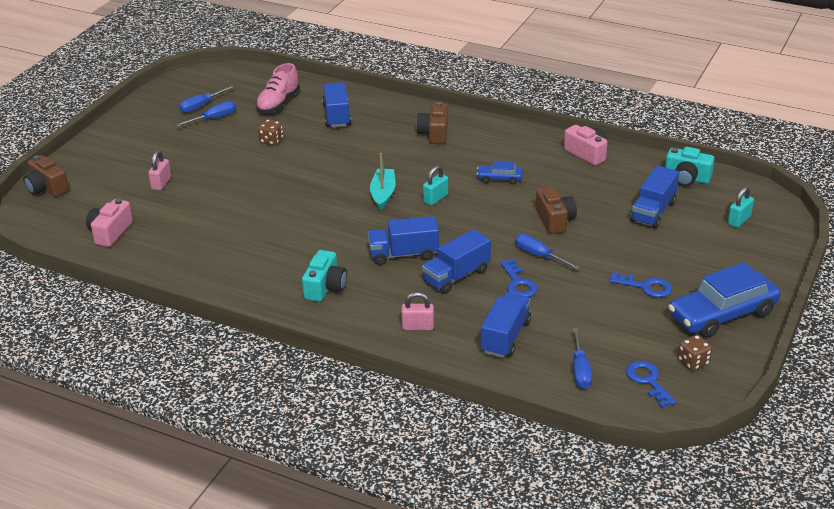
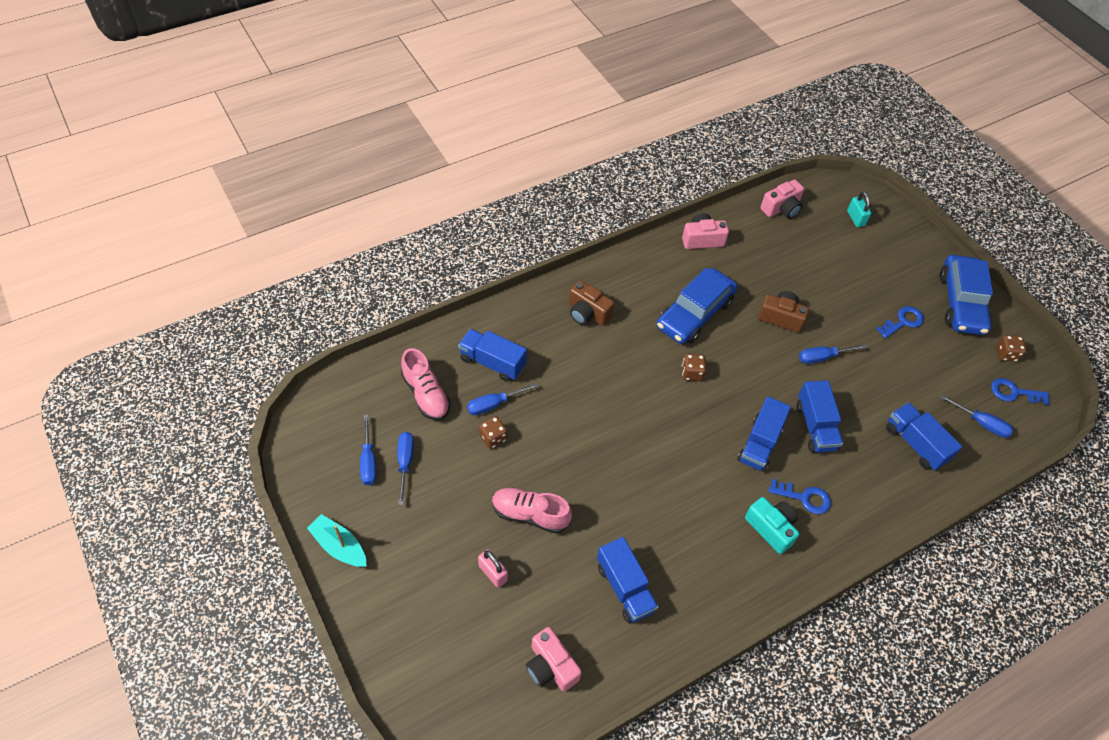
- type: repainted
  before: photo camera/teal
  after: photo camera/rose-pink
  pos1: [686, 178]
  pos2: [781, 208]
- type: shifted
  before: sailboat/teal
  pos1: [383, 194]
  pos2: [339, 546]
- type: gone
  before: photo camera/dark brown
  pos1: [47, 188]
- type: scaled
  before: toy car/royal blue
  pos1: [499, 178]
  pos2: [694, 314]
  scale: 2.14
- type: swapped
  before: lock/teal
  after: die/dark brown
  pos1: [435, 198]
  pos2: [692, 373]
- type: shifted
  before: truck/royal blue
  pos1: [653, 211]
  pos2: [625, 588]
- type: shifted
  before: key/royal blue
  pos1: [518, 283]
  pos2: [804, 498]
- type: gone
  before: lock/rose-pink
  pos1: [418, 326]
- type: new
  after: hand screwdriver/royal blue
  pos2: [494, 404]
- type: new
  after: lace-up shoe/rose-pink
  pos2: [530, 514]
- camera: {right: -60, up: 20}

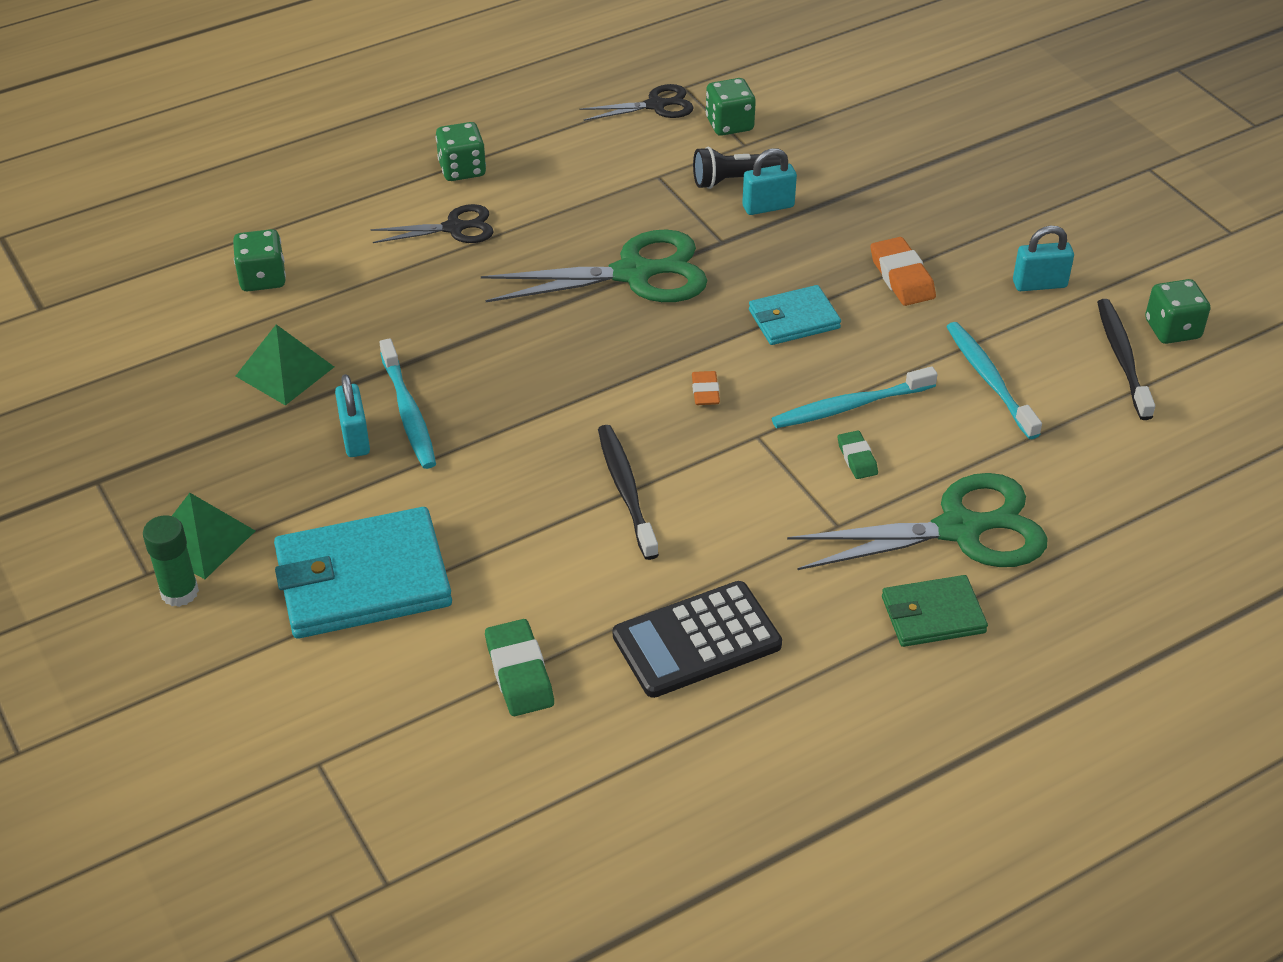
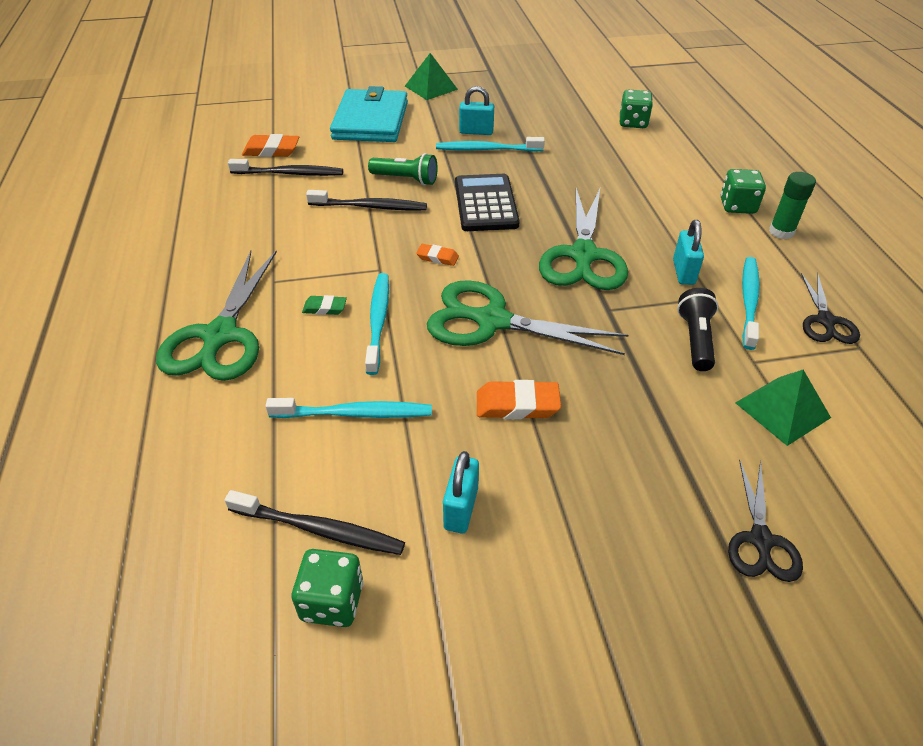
- type: gone
  before: die/green
  pos1: [729, 124]
- type: shifted
  before: lock/teal
  pos1: [768, 206]
  pos2: [683, 272]
- type: shifted
  before: scissors/black
  pos1: [454, 228]
  pos2: [761, 540]
- type: swapped
  before: wallet/teal
  after: scissors/green
  pos1: [793, 319]
  pos2: [492, 321]
- type: shifted
  before: pyramid/green
  pos1: [285, 371]
  pos2: [782, 410]
- type: shifted
  before: glue stick/green
  pos1: [179, 592]
  pos2: [781, 232]
- type: gone
  before: wallet/green
  pos1: [933, 615]
- type: shifted
  before: adding machine/black
  pos1: [697, 640]
  pos2: [485, 204]
- type: repainted
  before: gum eraser/green
  after: gum eraser/orange-coloured
  pos1: [519, 673]
  pos2: [271, 150]
- type: new
  after: flashlight/green
  pos2: [406, 179]
- type: new
  after: toothbrush/black
  pos2: [290, 173]
- type: new
  after: toothbrush/teal
  pos2: [749, 301]
- camera: {right: 110, up: 0}

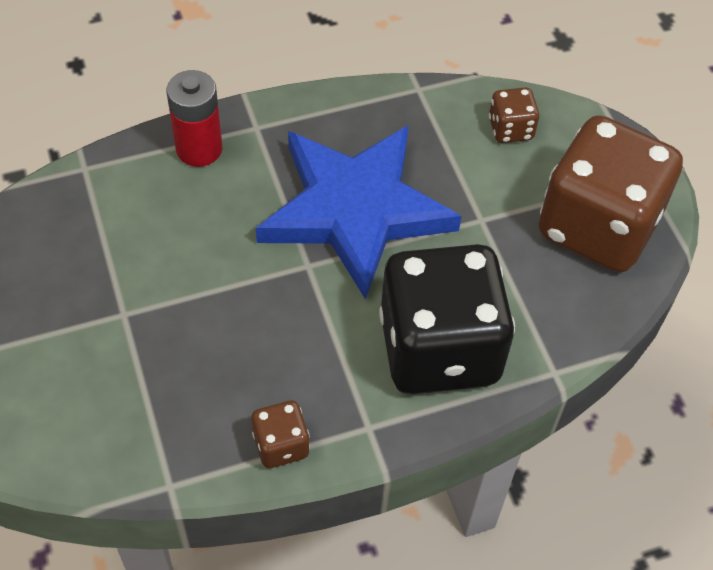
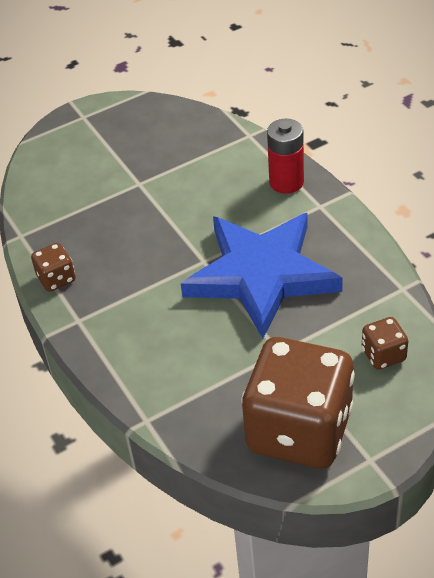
- type: gone
  before: die/black
  pos1: [439, 349]
- camera: {right: 85, up: -10}

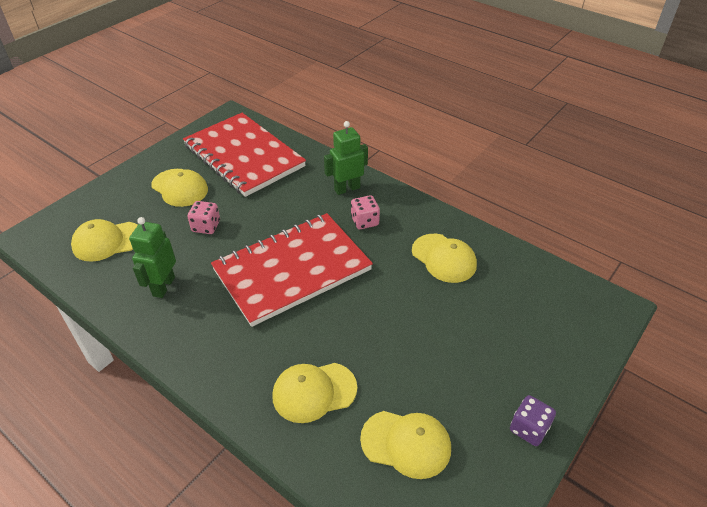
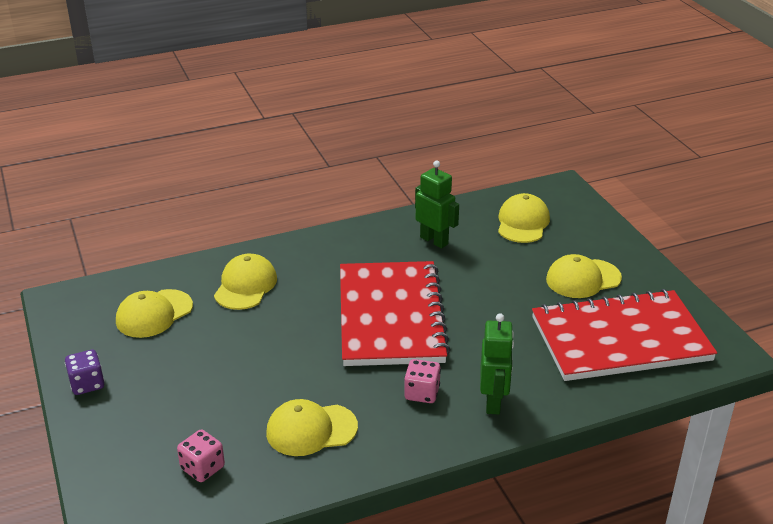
- type: shifted
  before: die/rose-pink
  pos1: [206, 226]
  pos2: [202, 468]
- camera: {right: 120, up: -10}

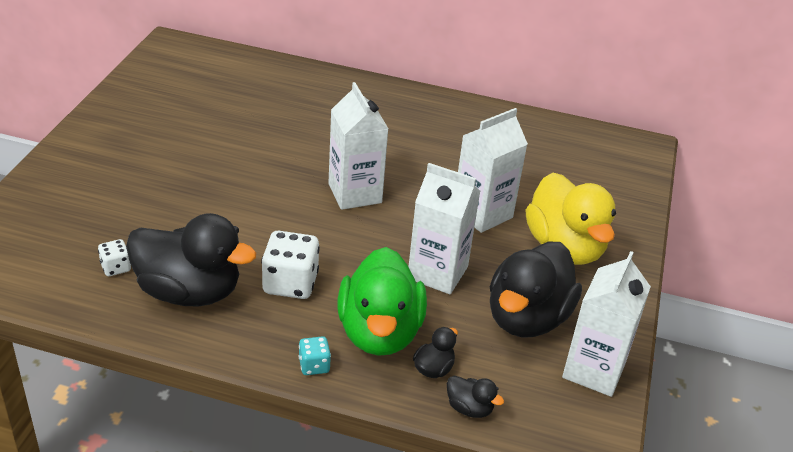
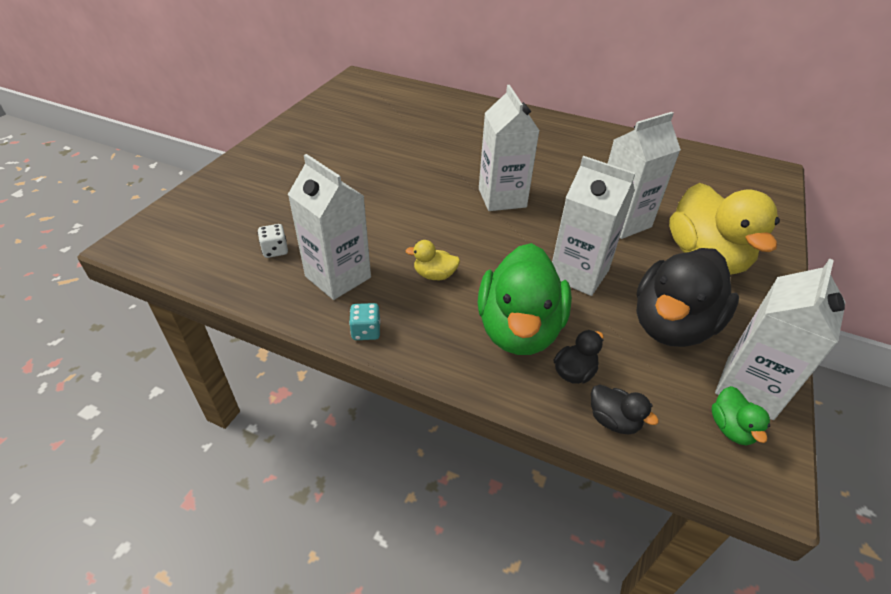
- type: swapped
  before: duck/black
  after: carton/white
  pos1: [189, 292]
  pos2: [338, 277]
- type: swapped
  before: die/white
  after: duck/golden
  pos1: [290, 283]
  pos2: [434, 275]
- type: shifted
  before: die/teal
  pos1: [314, 365]
  pos2: [366, 331]
- type: new
  after: duck/green
  pos2: [731, 428]
- camera: {right: 10, up: 5}

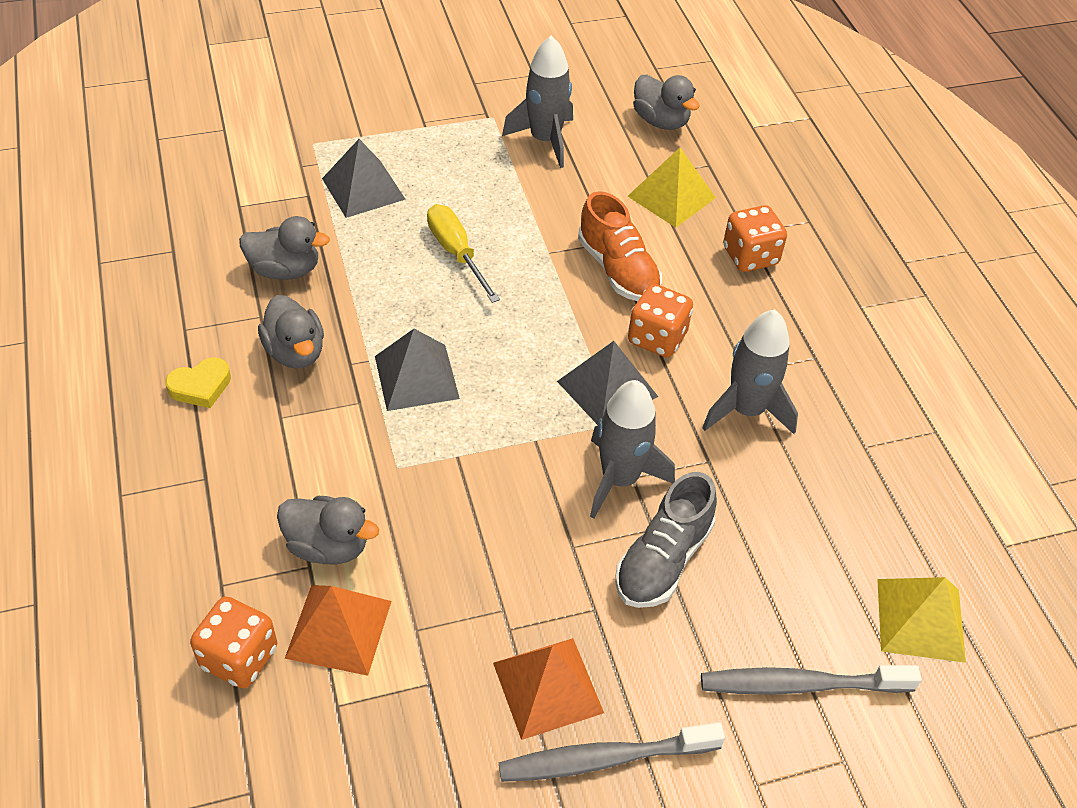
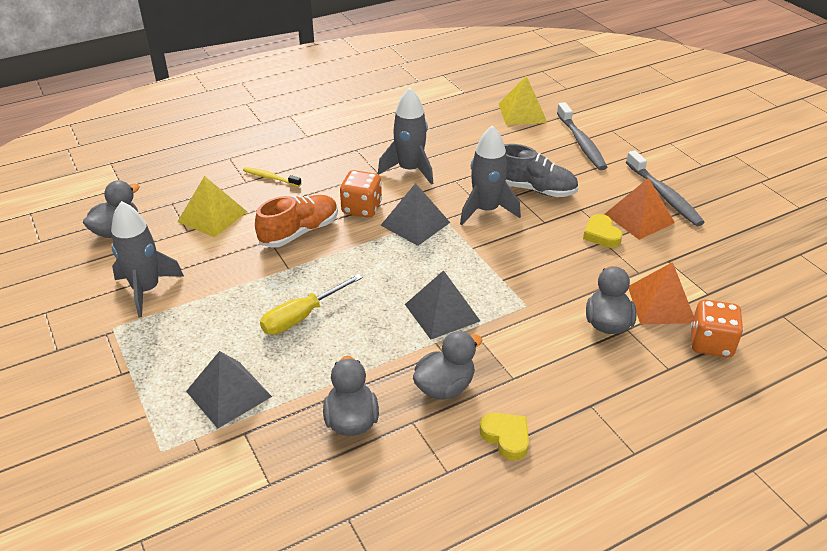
- type: swapped
  before: die/orange-coloured
  after: toothbrush/golden
  pos1: [750, 256]
  pos2: [270, 178]
- type: new
  after: love heart/golden
  pos2: [601, 235]
- camera: {right: -100, up: -10}

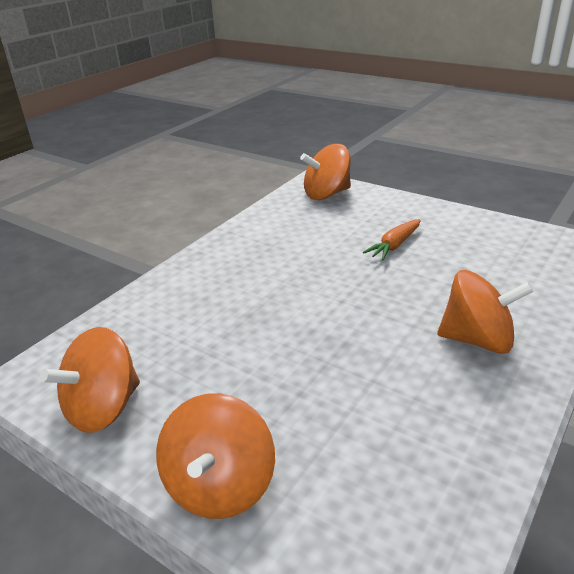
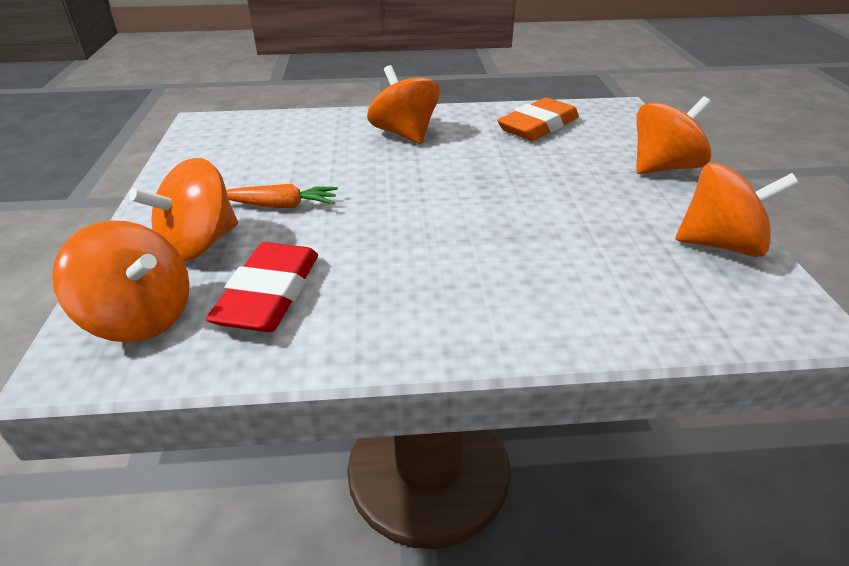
- type: new
  after: gum eraser/orange-coloured
  pos2: [538, 126]
- type: new
  after: toy top/orange-coloured
  pos2: [199, 244]
- type: new
  after: gum eraser/scarlet
  pos2: [269, 293]
- camera: {right: -130, up: 5}

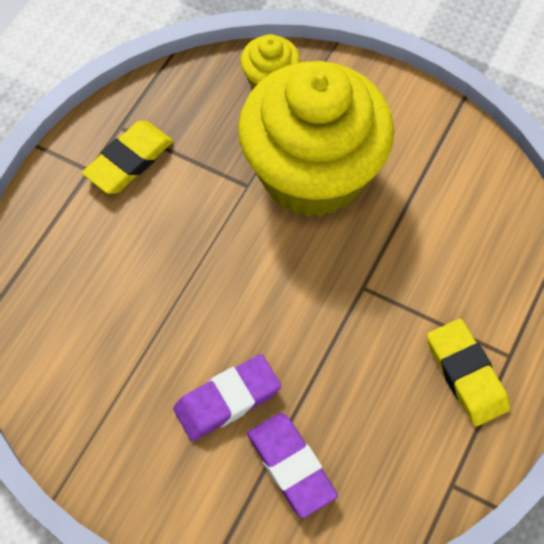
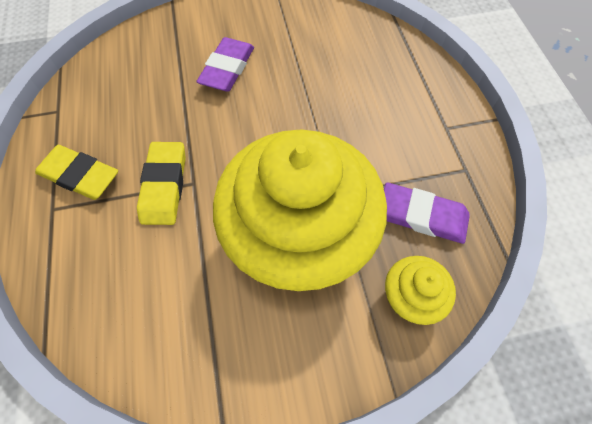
- type: shifted
  before: gum eraser/golden
  pos1: [129, 161]
  pos2: [164, 186]
- type: shifted
  before: gum eraser/purple
  pos1: [291, 466]
  pos2: [422, 215]
- camera: {right: 140, up: 0}

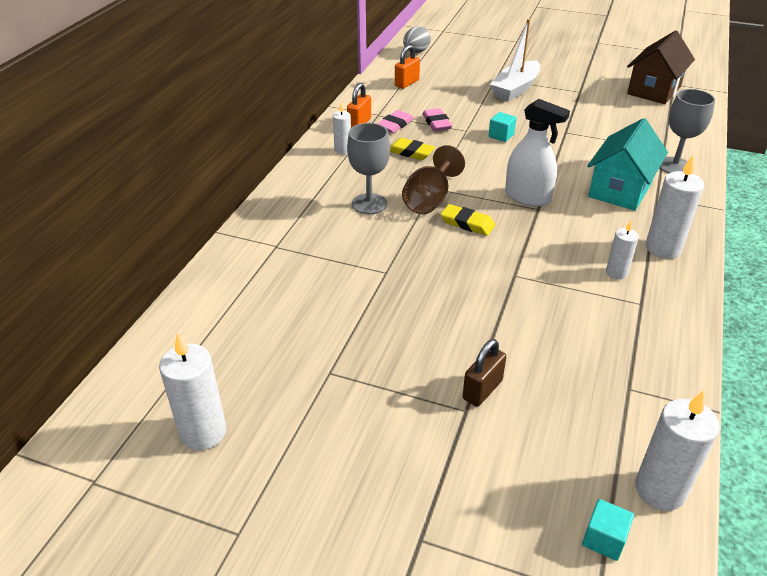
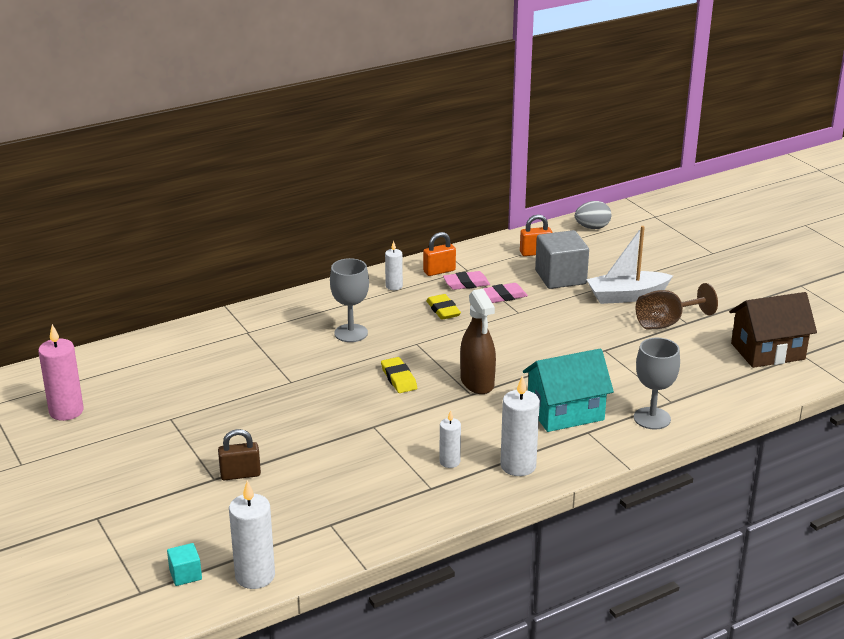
- type: repainted
  before: spray cleaner/white
  after: spray cleaner/dark brown
  pos1: [527, 197]
  pos2: [477, 382]
- type: rotated
  before: gum eraser/rose-pink
  pos1: [436, 123]
  pos2: [503, 296]
  turn: 45
- type: gone
  before: block/teal
  pos1: [501, 135]
- type: shifted
  before: wine glass/dark brown
  pos1: [429, 200]
  pos2: [666, 323]
- type: repainted
  before: candle/white
  after: candle/rose-pink
  pos1: [203, 432]
  pos2: [66, 411]
- type: new
  after: block/grey
  pos2: [560, 277]
- camera: {right: 40, up: -10}

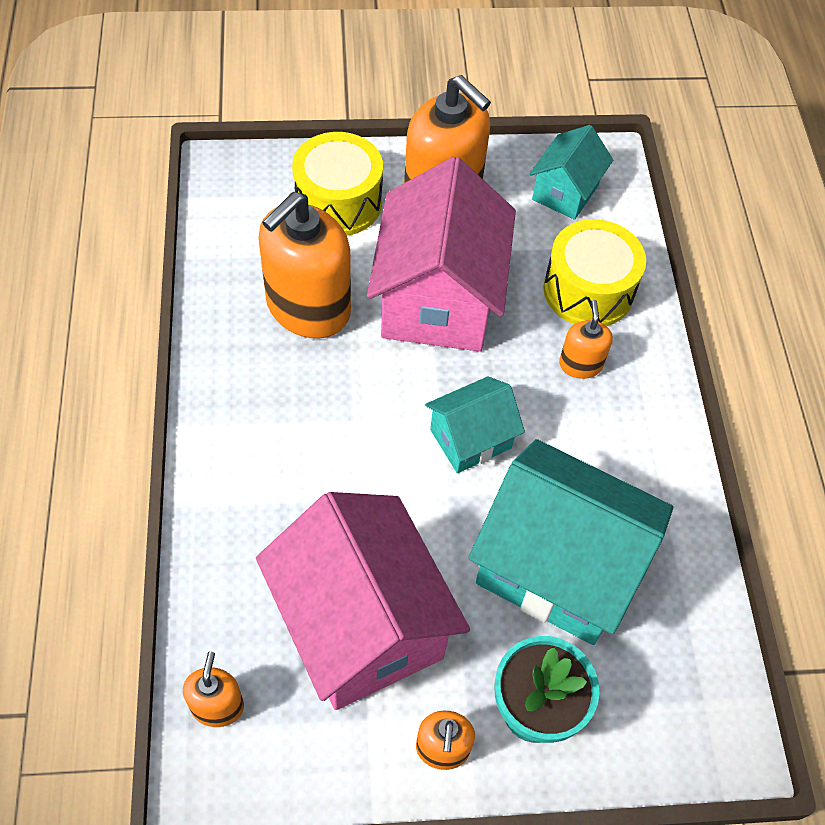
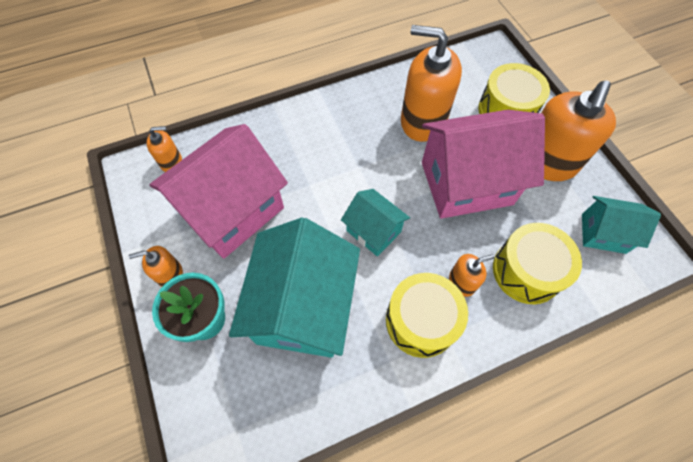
- type: new
  after: drum/golden
  pos2: [421, 321]
- camera: {right: 75, up: 5}

